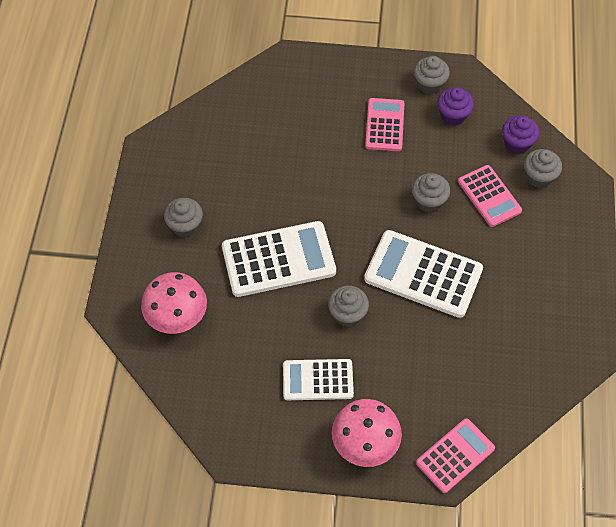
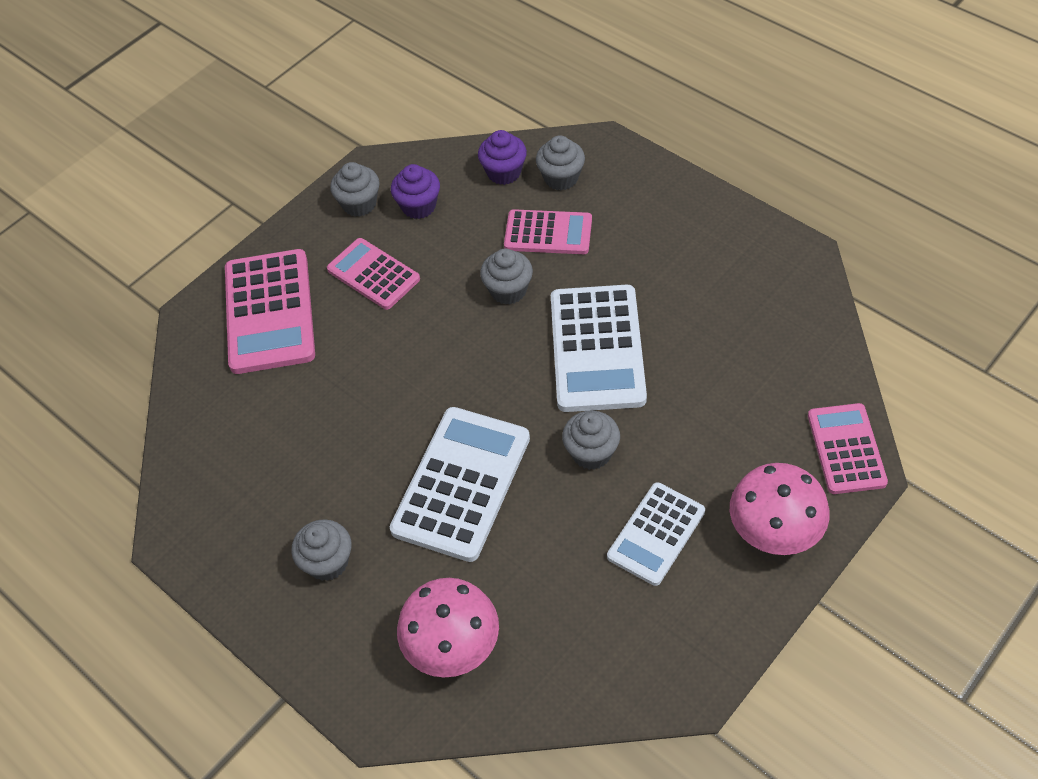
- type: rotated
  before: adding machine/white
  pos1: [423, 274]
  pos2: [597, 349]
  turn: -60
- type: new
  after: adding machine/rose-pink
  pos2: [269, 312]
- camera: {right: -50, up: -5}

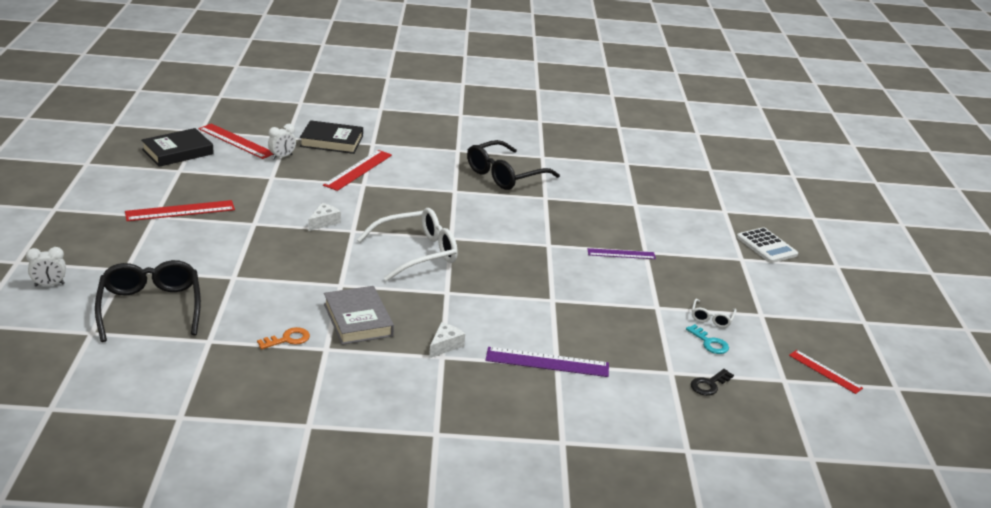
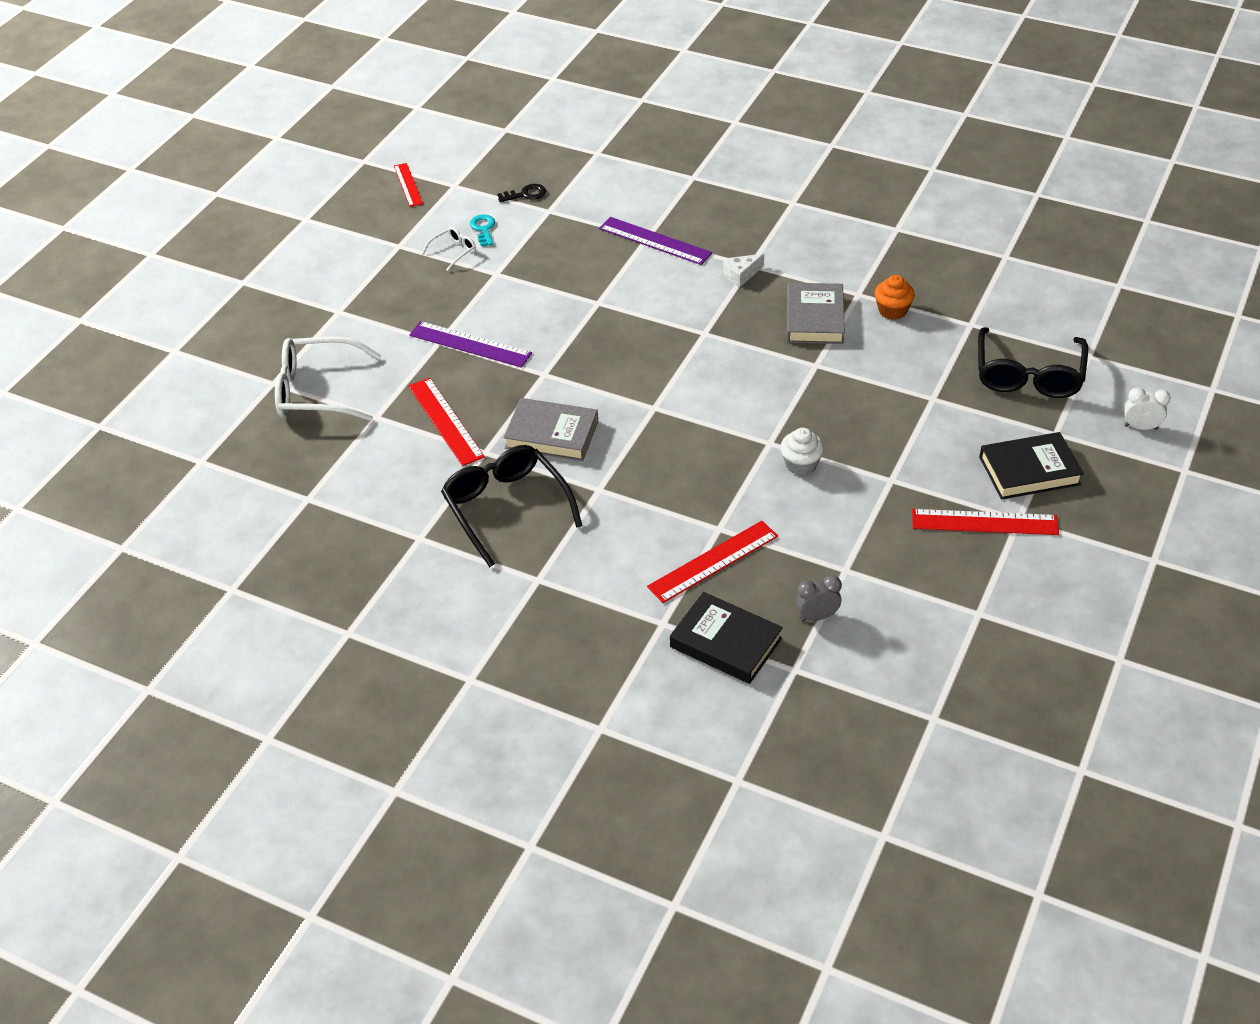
- type: shifted
  before: ruler/scarlet
  pos1: [236, 141]
  pos2: [445, 421]
- type: repainted
  before: alarm clock/white
  after: alarm clock/grey
  pos1: [282, 157]
  pos2: [817, 616]
- type: shifted
  before: hardback/black
  pos1: [178, 152]
  pos2: [1029, 471]
- type: rotated
  before: spectacles/black
  pos1: [505, 175]
  pos2: [506, 508]
  turn: -105
- type: swapped
  before: cheese/white
  after: muffin/white
  pos1: [324, 222]
  pos2: [801, 464]
- type: shifted
  before: spectacles/white
  pos1: [416, 253]
  pos2: [317, 391]
- type: gone
  before: adding machine/white
  pos1: [766, 246]
- type: scaled
  before: ruler/purple
  pos1: [621, 254]
  pos2: [470, 344]
  scale: 1.55
- type: swapped
  before: key/orange-coloured
  after: muffin/orange-coloured
  pos1: [288, 339]
  pos2: [892, 311]
- type: new
  after: hardback/grey
  pos2: [552, 434]
- camera: {right: -150, up: 15}

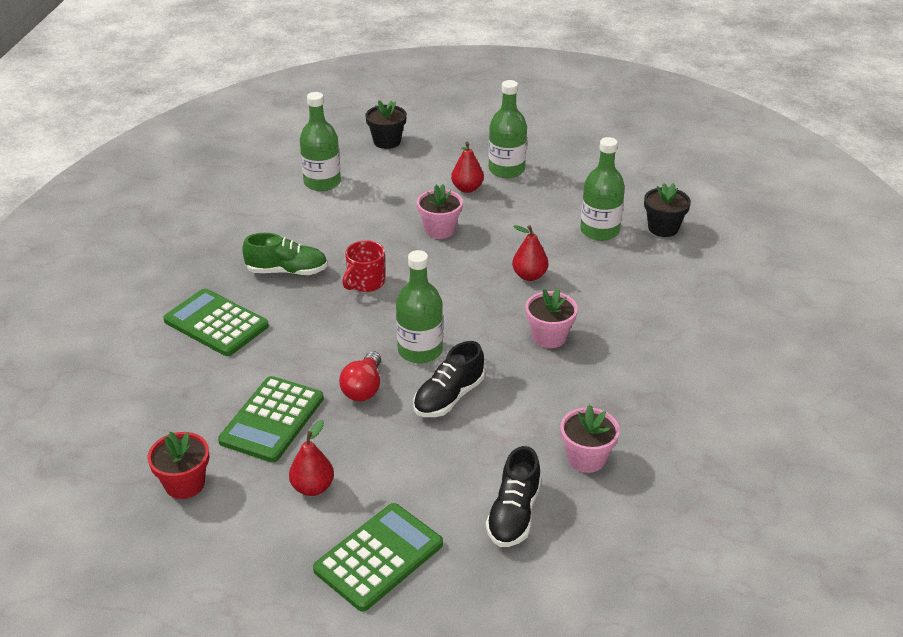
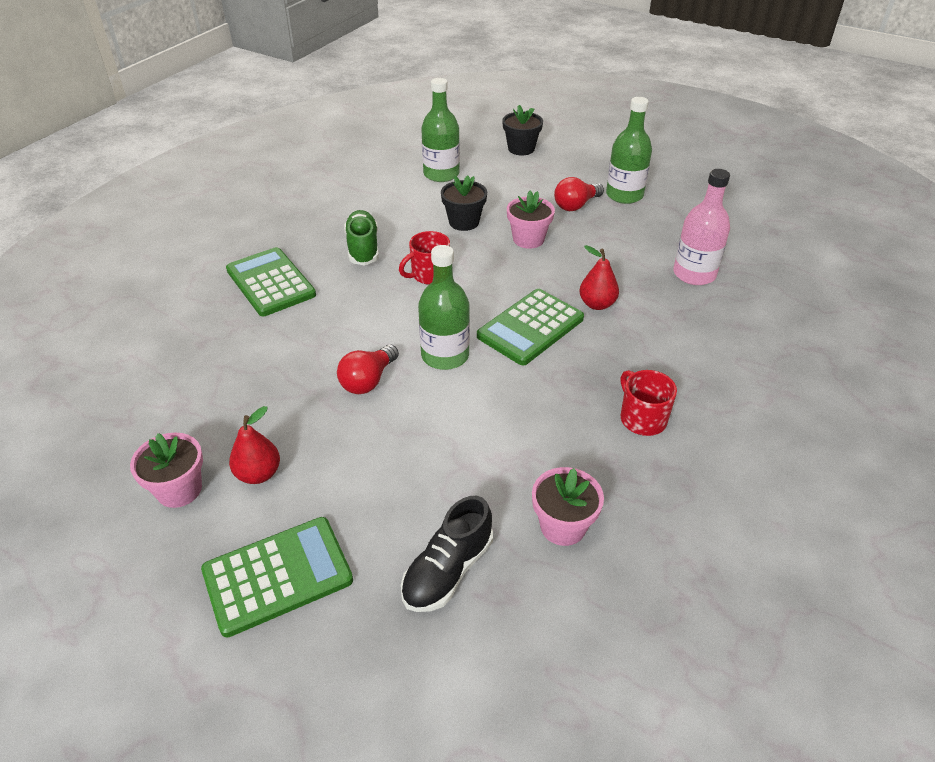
- type: repainted
  before: drink bottle/green
  after: drink bottle/rose-pink
  pos1: [599, 231]
  pos2: [694, 274]
- type: swapped
  before: pear/scarlet
  after: light bulb/scarlet
  pos1: [467, 188]
  pos2: [576, 205]
- type: shifted
  before: flower pot/black
  pos1: [663, 228]
  pos2: [464, 222]
- type: rotated
  before: lace-up shoe/green
  pos1: [287, 271]
  pos2: [363, 248]
  turn: -120
- type: shifted
  before: flower pot/rose-pink
  pos1: [549, 337]
  pos2: [179, 490]
- type: gone
  before: lace-up shoe/black
  pos1: [449, 397]
- type: shifted
  before: adding machine/green
  pos1: [272, 420]
  pos2: [530, 327]
- type: gone
  before: flower pot/scarlet
  pos1: [185, 484]
- type: new
  after: coffee mug/scarlet
  pos2: [642, 418]
- camera: {right: 20, up: 5}

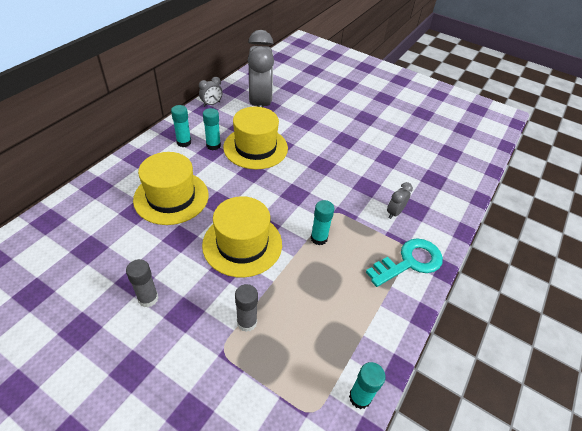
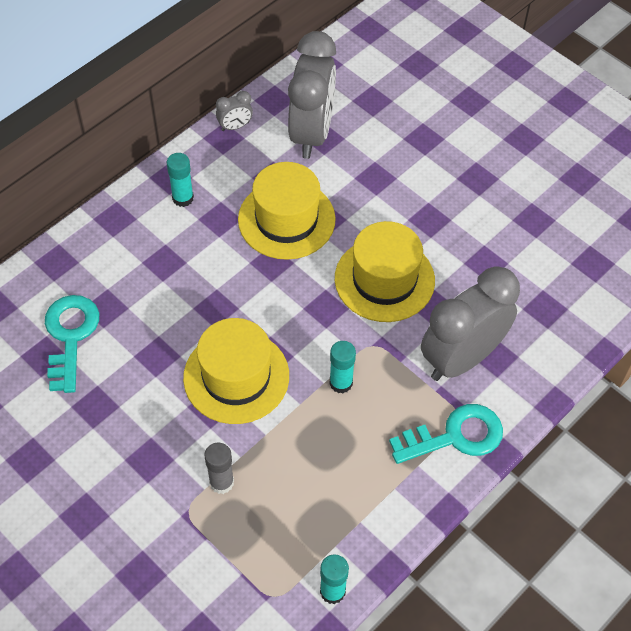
- type: gone
  before: glue stick/teal
  pos1: [213, 145]
- type: shifted
  before: hat/golden
  pos1: [171, 197]
  pos2: [384, 279]
- type: scaled
  before: alarm clock/grey
  pos1: [394, 212]
  pos2: [461, 358]
  scale: 2.42
- type: gone
  before: glue stick/grey
  pos1: [148, 298]
- type: new
  after: key/teal
  pos2: [70, 336]
- camera: {right: 15, up: 10}

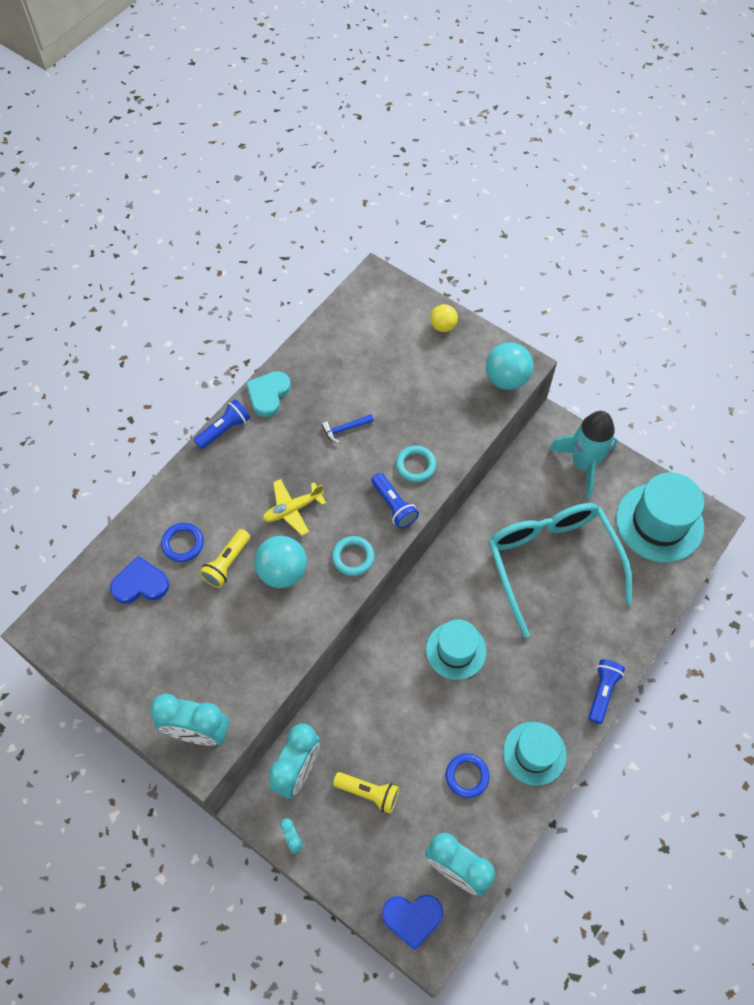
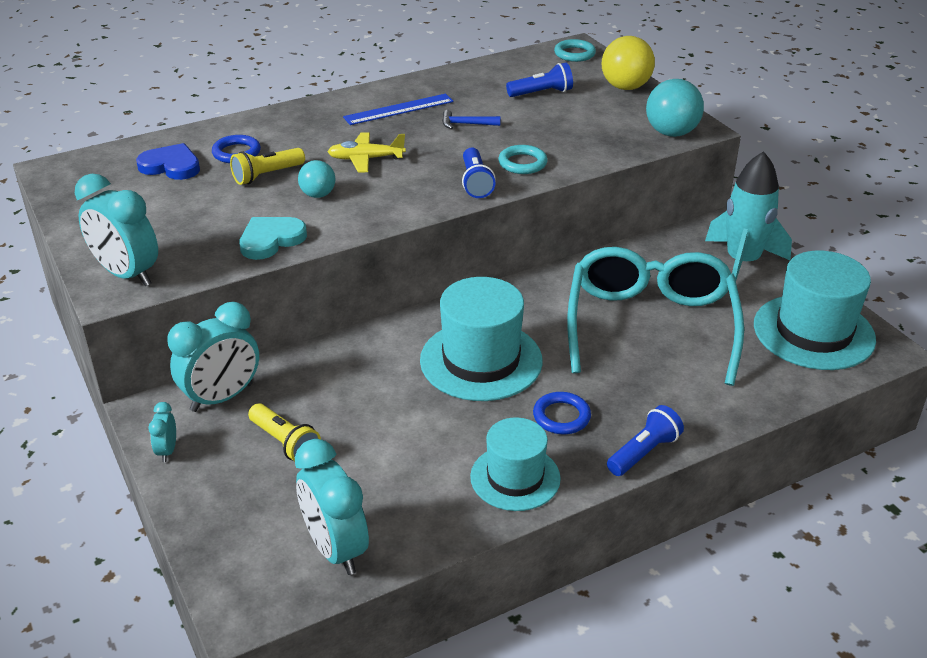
- type: scaled
  before: sphere/golden
  pos1: [443, 326]
  pos2: [625, 87]
  scale: 1.66
- type: shifted
  before: love heart/teal
  pos1: [268, 394]
  pos2: [271, 240]
- type: shifted
  before: flashlight/royal blue
  pos1: [224, 430]
  pos2: [542, 93]
- type: scaled
  before: sphere/teal
  pos1: [282, 572]
  pos2: [318, 195]
  scale: 0.6
- type: shifted
  before: hoop/teal
  pos1: [353, 557]
  pos2: [574, 54]
- type: scaled
  before: hat/teal
  pos1: [456, 650]
  pos2: [481, 360]
  scale: 1.54
- type: shifted
  before: hoop/royal blue
  pos1: [467, 776]
  pos2: [561, 416]
- type: gone
  before: love heart/royal blue
  pos1: [412, 918]
- type: new
  after: ruler/royal blue
  pos2: [399, 109]
- camera: {right: 25, up: -25}

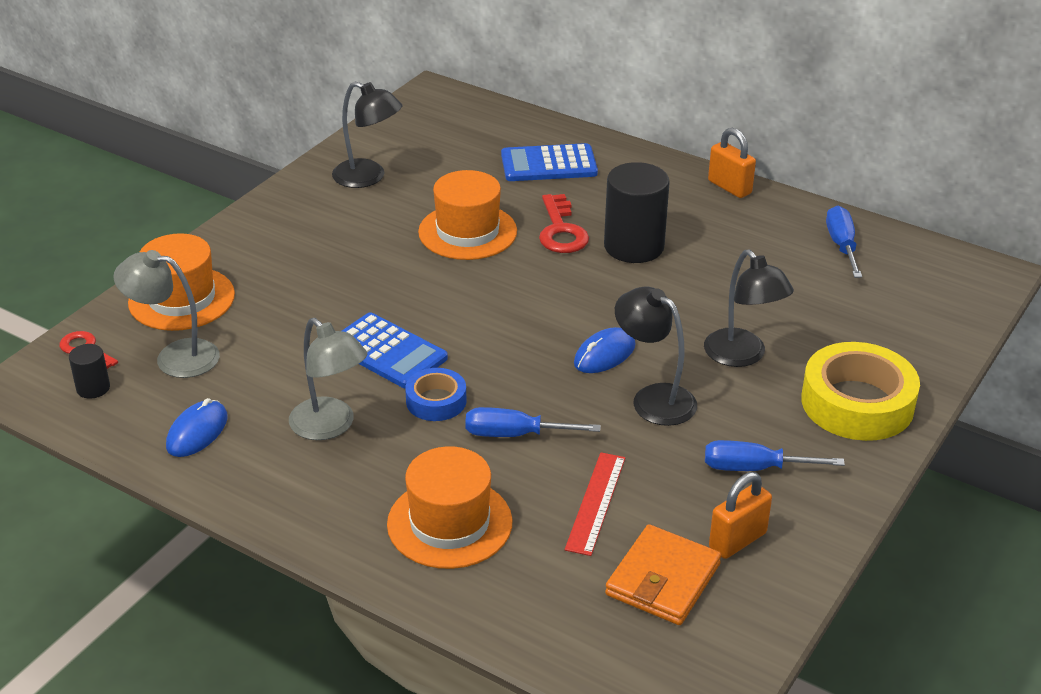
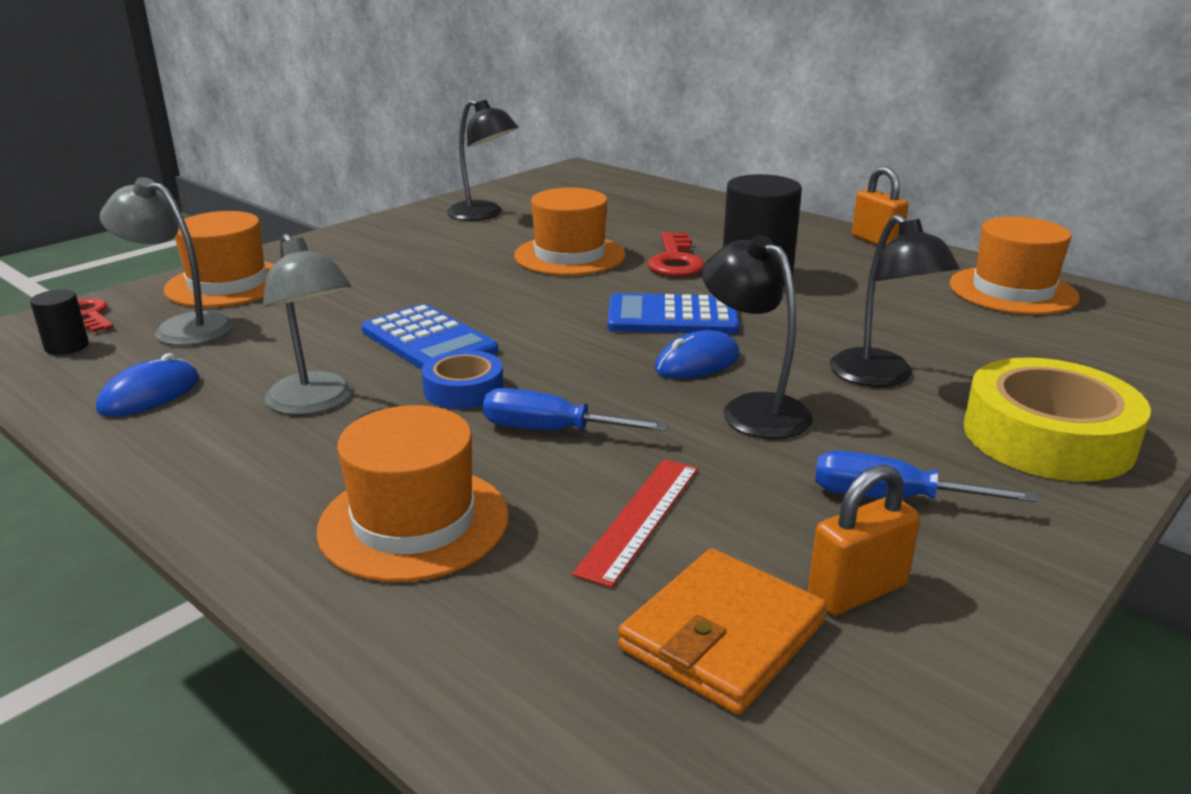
- type: shifted
  before: adding machine/royal blue
  pos1: [548, 164]
  pos2: [672, 317]
- type: swapped
  before: hand screwdriver/royal blue
  after: hat/orange-coloured
  pos1: [841, 245]
  pos2: [1012, 291]
- camera: {right: 10, up: -10}

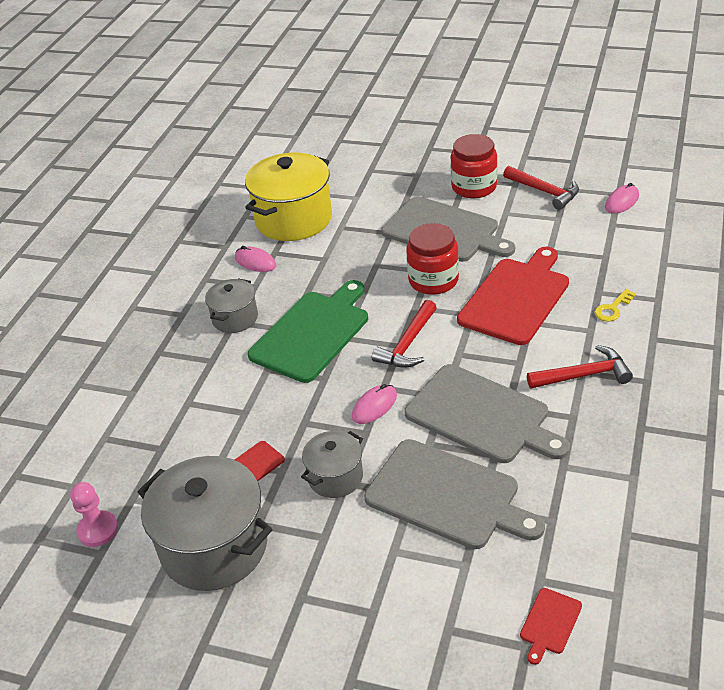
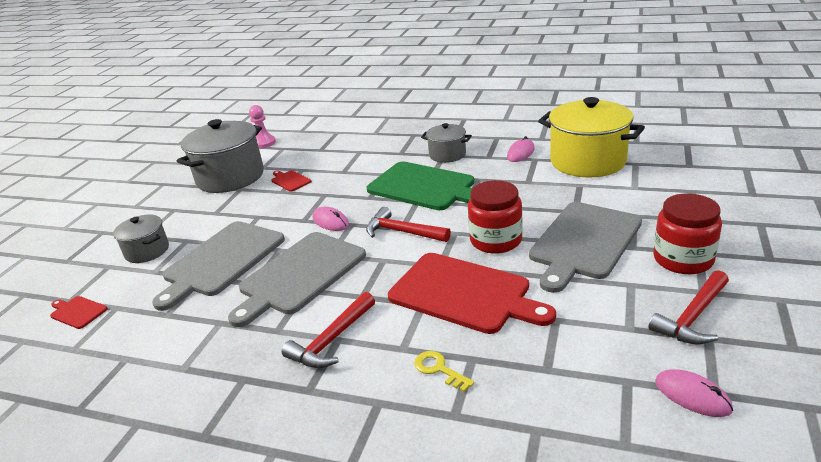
- type: rotated
  before: hammer/scarlet
  pos1: [583, 375]
  pos2: [332, 340]
  turn: 45
- type: shifted
  before: pot/grey
  pos1: [335, 477]
  pos2: [147, 251]
- camera: {right: 90, up: -10}

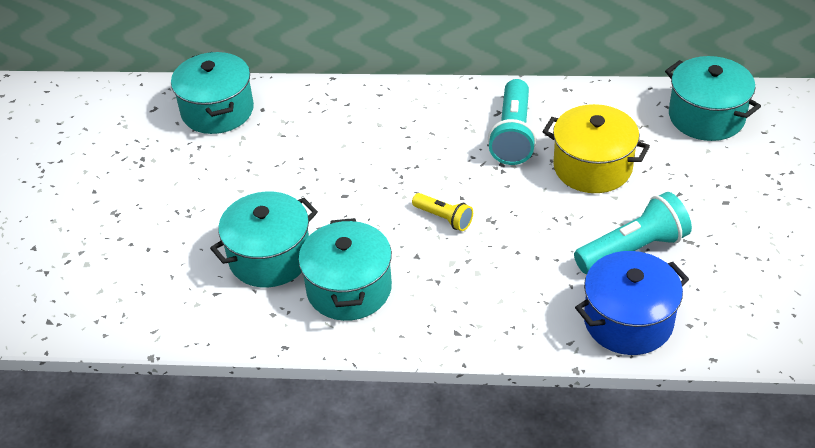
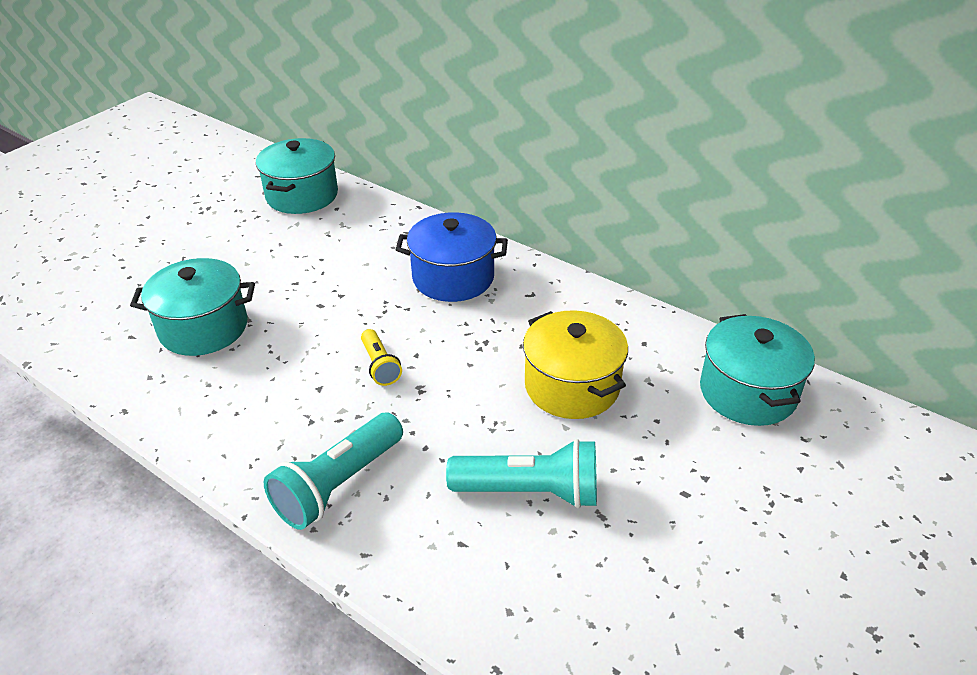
- type: shifted
  before: flashlight/teal
  pos1: [513, 135]
  pos2: [338, 484]
- type: gone
  before: pot/teal
  pos1: [349, 289]
- type: shifted
  before: pot/royal blue
  pos1: [628, 321]
  pos2: [453, 277]
- camera: {right: 30, up: -5}

